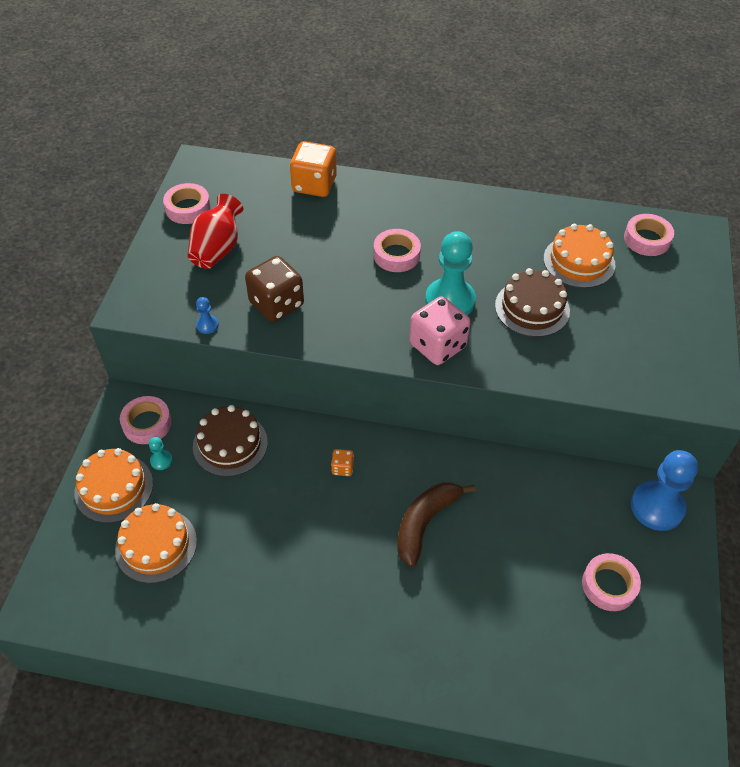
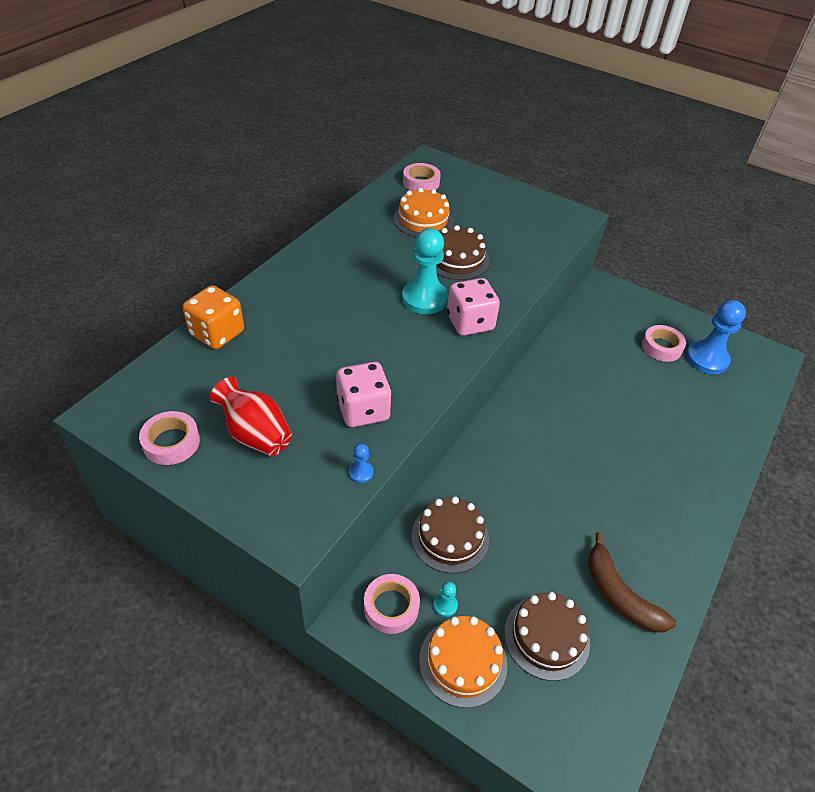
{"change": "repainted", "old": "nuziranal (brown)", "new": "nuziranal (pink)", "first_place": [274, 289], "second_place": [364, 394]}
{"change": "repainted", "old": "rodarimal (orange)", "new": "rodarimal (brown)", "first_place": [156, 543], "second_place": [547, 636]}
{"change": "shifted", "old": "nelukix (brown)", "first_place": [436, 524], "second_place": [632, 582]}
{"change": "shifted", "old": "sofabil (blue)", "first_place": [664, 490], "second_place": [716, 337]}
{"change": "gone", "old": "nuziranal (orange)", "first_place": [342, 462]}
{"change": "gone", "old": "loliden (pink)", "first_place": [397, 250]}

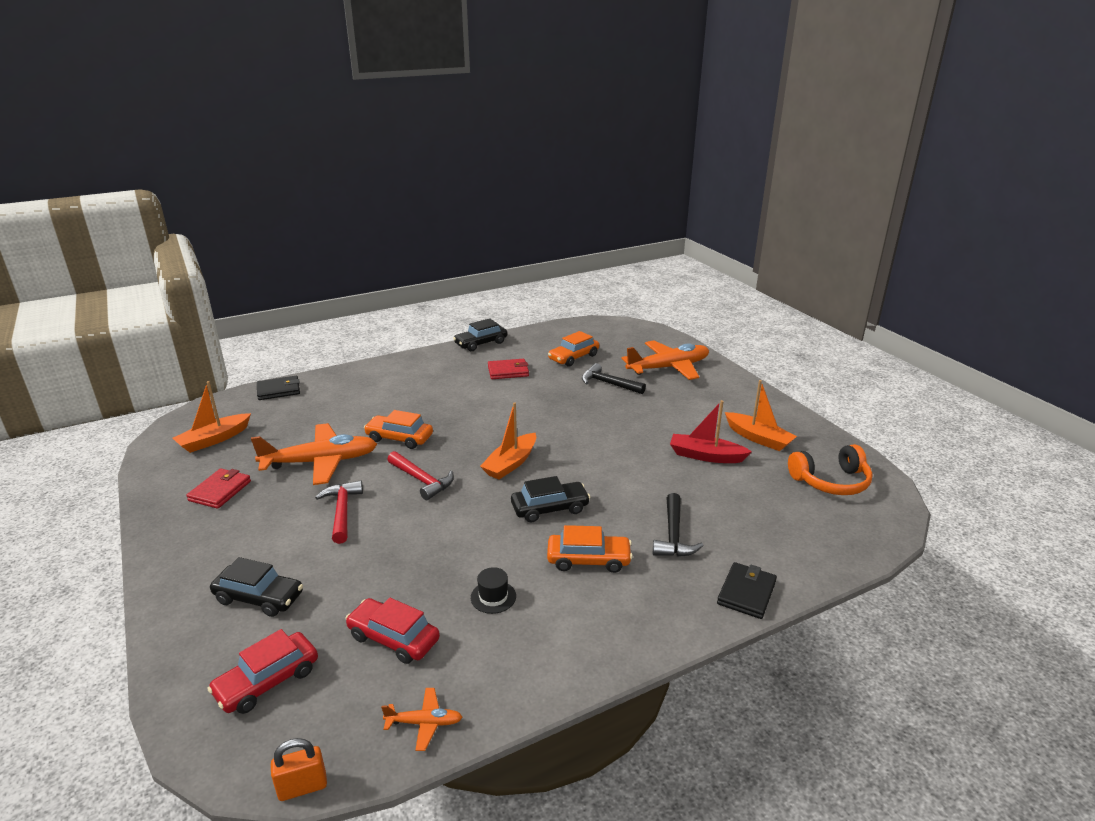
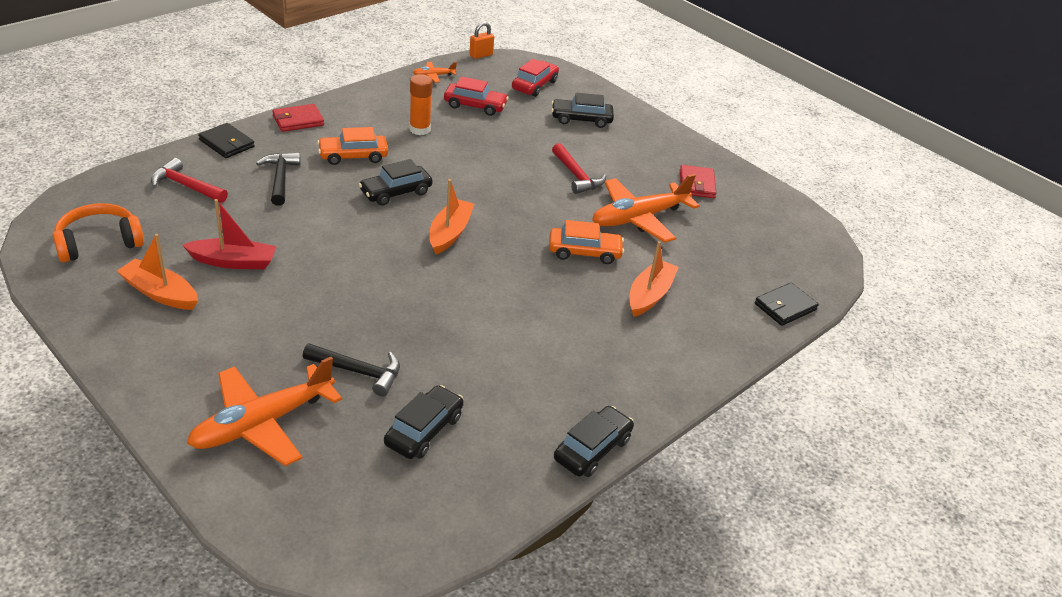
{"change": "shifted", "old": "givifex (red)", "first_place": [420, 475], "second_place": [189, 180]}
{"change": "rotated", "old": "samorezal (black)", "first_place": [747, 590], "second_place": [226, 140], "degrees": -60}
{"change": "shifted", "old": "samorezal (red)", "first_place": [508, 369], "second_place": [298, 118]}
{"change": "repainted", "old": "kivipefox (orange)", "new": "kivipefox (black)", "first_place": [573, 349], "second_place": [424, 422]}
{"change": "swapped", "old": "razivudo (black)", "new": "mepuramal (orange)", "first_place": [493, 590], "second_place": [421, 104]}
{"change": "shifted", "old": "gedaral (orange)", "first_place": [212, 417], "second_place": [654, 279]}

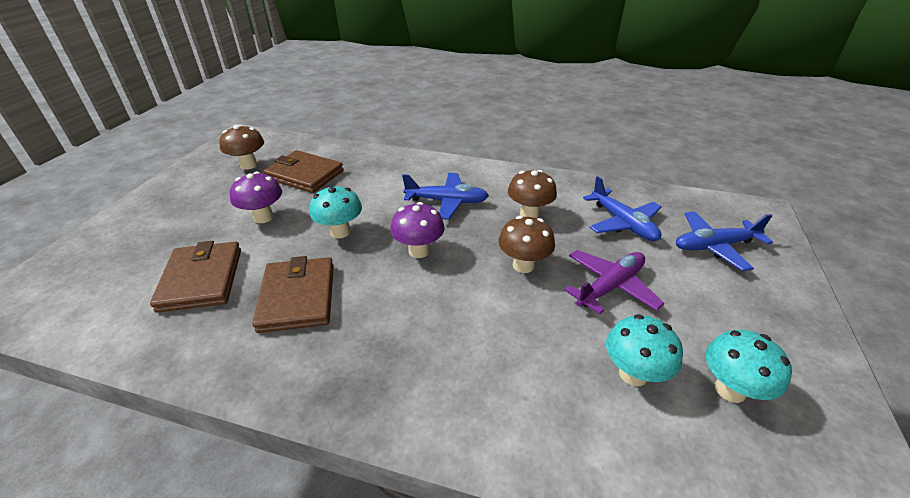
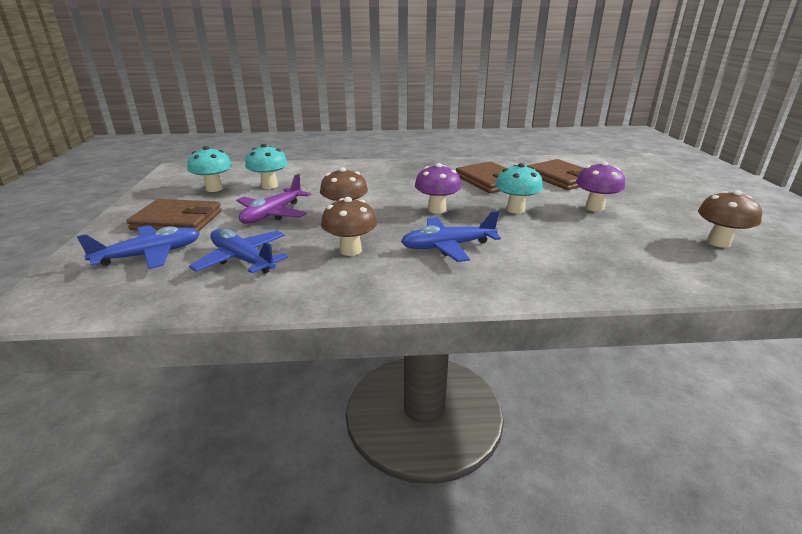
{"change": "shifted", "old": "samorezal (brown)", "first_place": [303, 171], "second_place": [174, 215]}

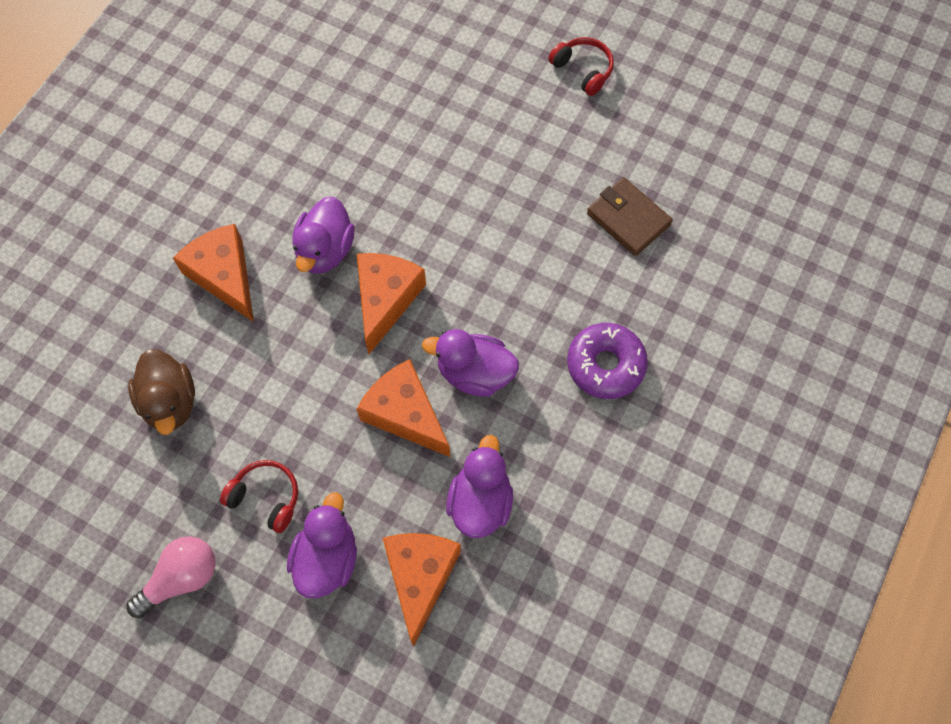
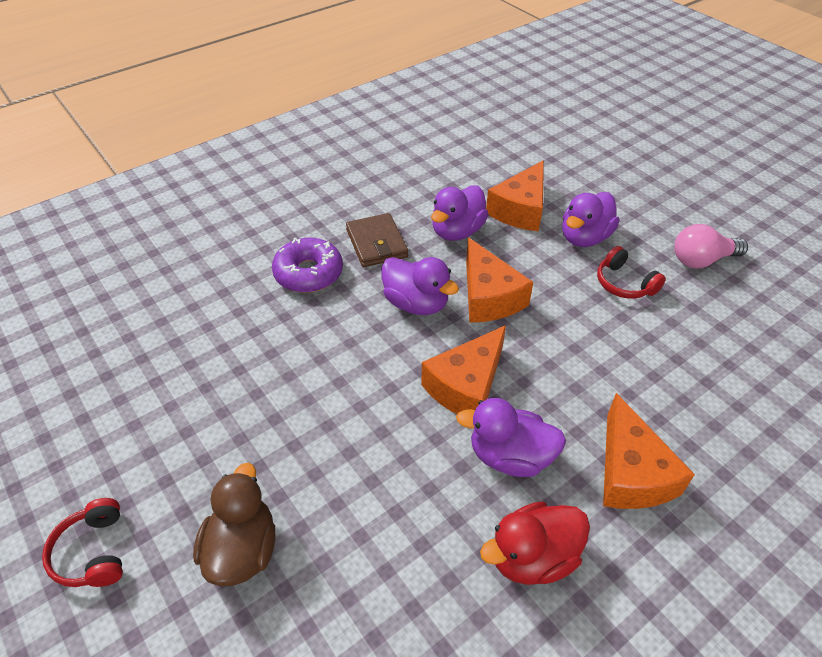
{"change": "shifted", "old": "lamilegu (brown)", "first_place": [161, 392], "second_place": [234, 525]}
{"change": "shifted", "old": "samorezal (brown)", "first_place": [630, 217], "second_place": [377, 240]}
{"change": "rotated", "old": "lamilegu (purple)", "first_place": [323, 235], "second_place": [511, 437], "degrees": -120}
{"change": "new", "new": "lamilegu (red)", "second_place": [535, 543]}

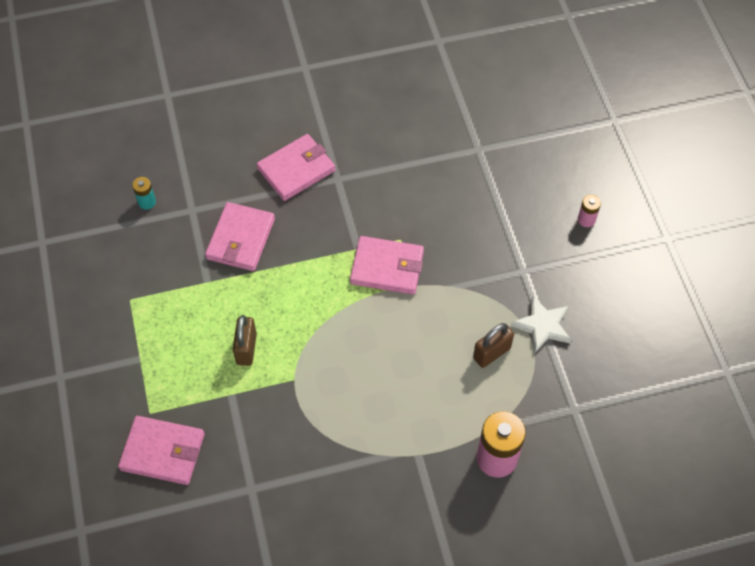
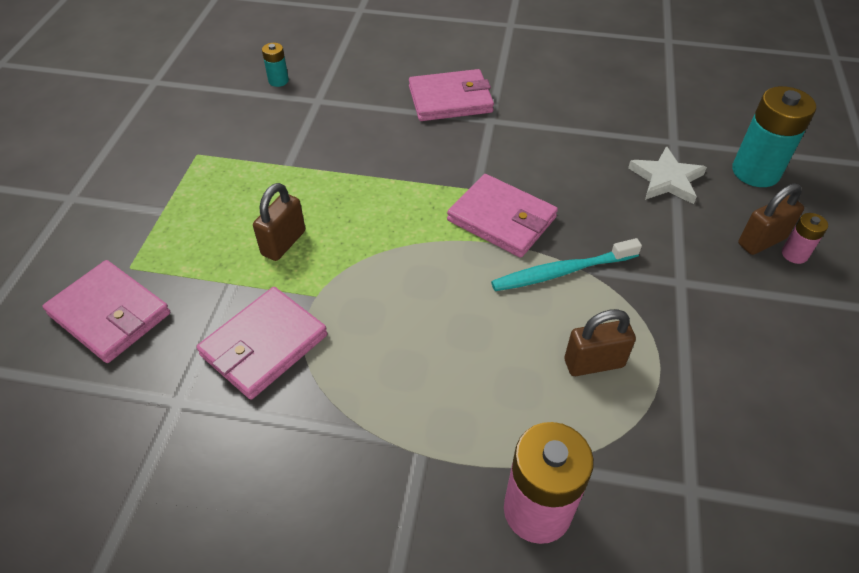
{"change": "shifted", "old": "samorezal (pink)", "first_place": [240, 236], "second_place": [262, 343]}
{"change": "new", "new": "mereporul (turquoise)", "second_place": [566, 264]}
{"change": "shifted", "old": "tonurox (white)", "first_place": [541, 324], "second_place": [667, 175]}
{"change": "new", "new": "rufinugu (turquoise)", "second_place": [774, 136]}
{"change": "new", "new": "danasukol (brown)", "second_place": [771, 219]}

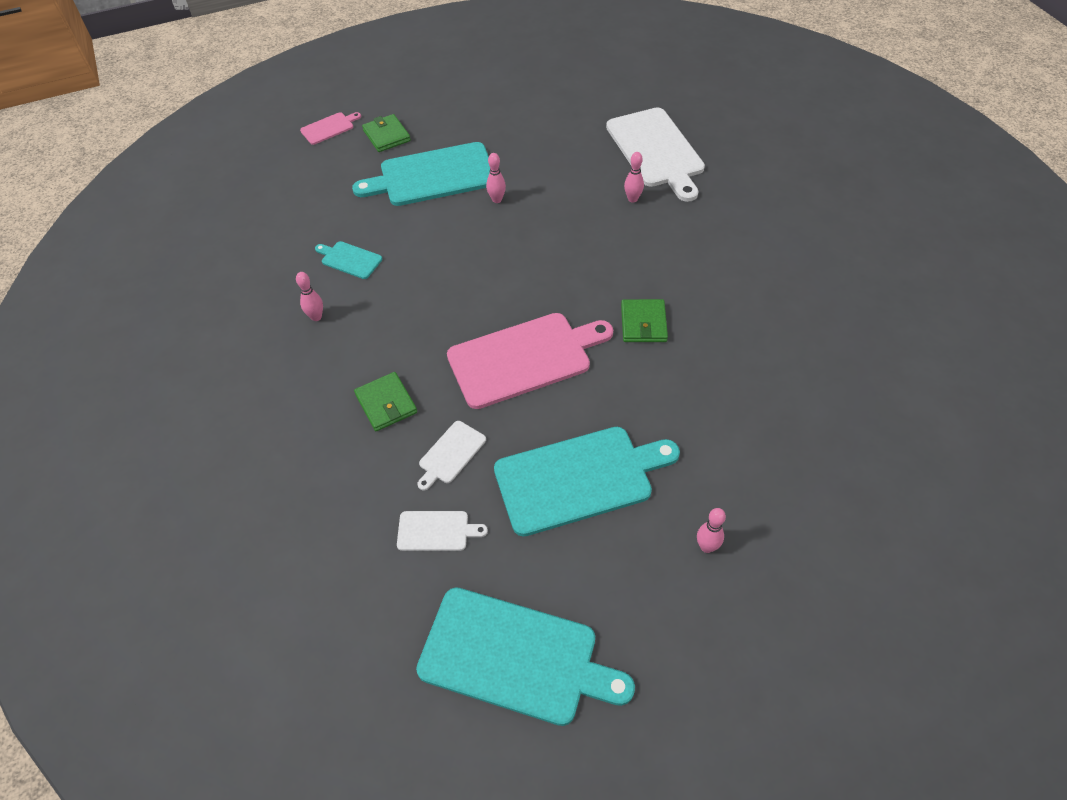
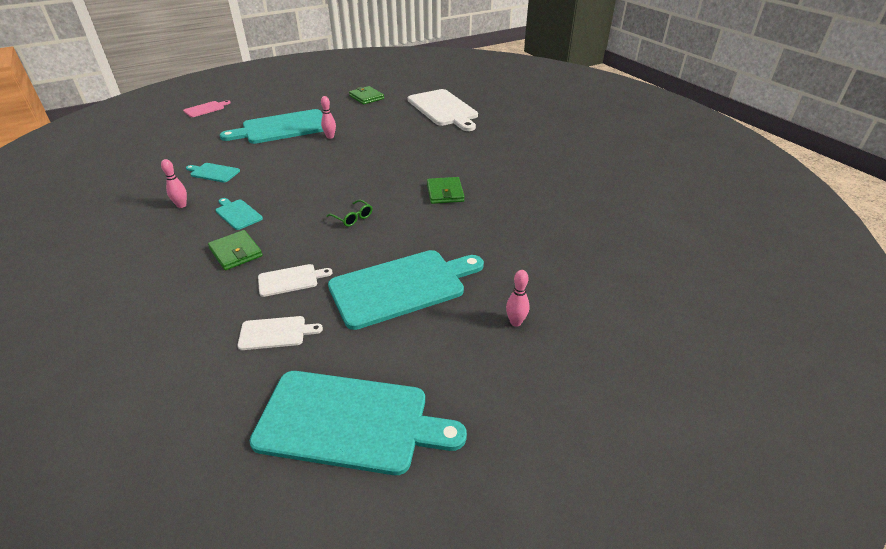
{"change": "new", "new": "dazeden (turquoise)", "second_place": [239, 214]}
{"change": "rotated", "old": "dazeden (white)", "first_place": [451, 456], "second_place": [295, 280], "degrees": -135}
{"change": "swapped", "old": "dazeden (pink)", "new": "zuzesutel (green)", "first_place": [530, 361], "second_place": [349, 213]}
{"change": "shifted", "old": "samorezal (green)", "first_place": [386, 133], "second_place": [366, 95]}
{"change": "gone", "old": "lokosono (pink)", "first_place": [634, 177]}

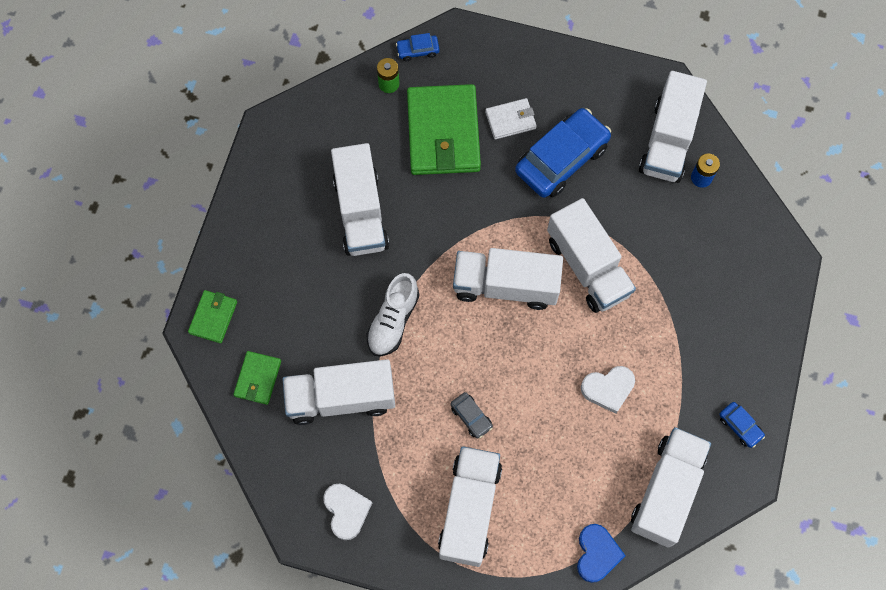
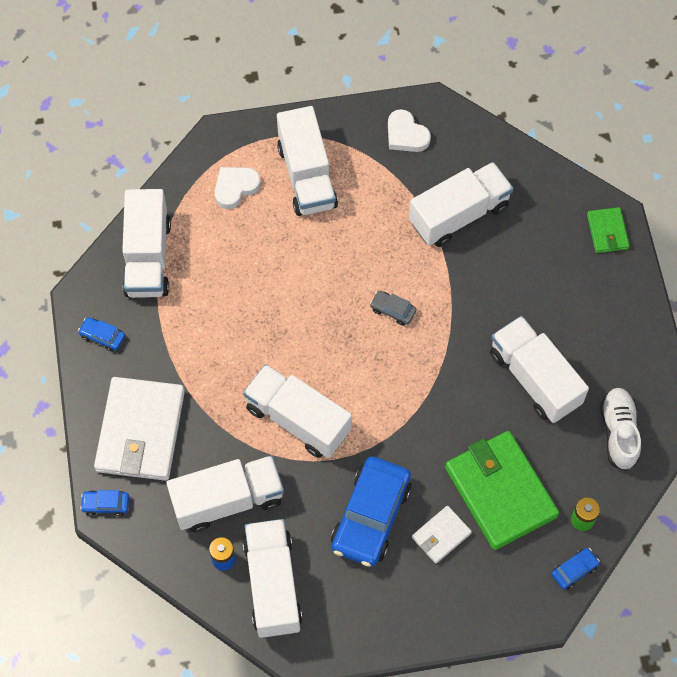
{"change": "new", "new": "kivipefox (blue)", "second_place": [104, 503]}
{"change": "new", "new": "samorezal (white)", "second_place": [139, 429]}
{"change": "shifted", "old": "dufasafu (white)", "first_place": [508, 279], "second_place": [225, 493]}
{"change": "shifted", "old": "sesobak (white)", "first_place": [608, 390], "second_place": [238, 188]}
{"change": "shifted", "old": "kivipefox (grey)", "first_place": [472, 415], "second_place": [393, 308]}
{"change": "shifted", "old": "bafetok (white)", "first_place": [393, 314], "second_place": [620, 429]}
{"change": "gone", "old": "samorezal (green)", "first_place": [257, 378]}
{"change": "gone", "old": "sesobak (blue)", "first_place": [601, 553]}

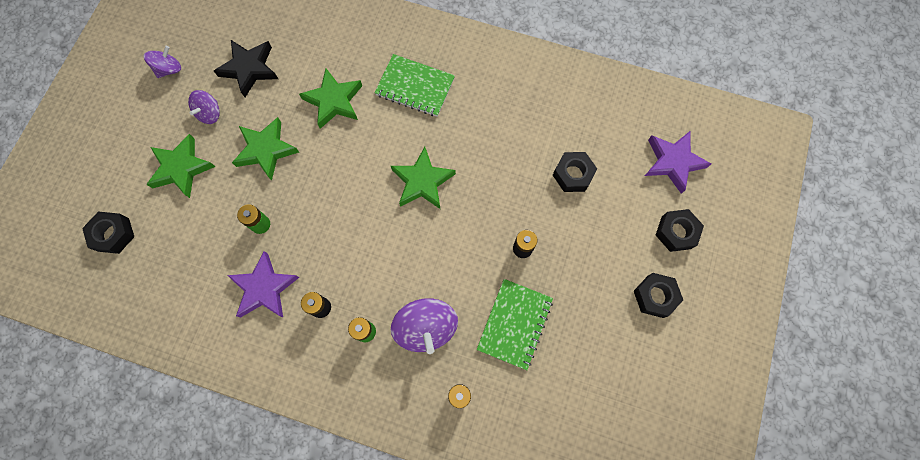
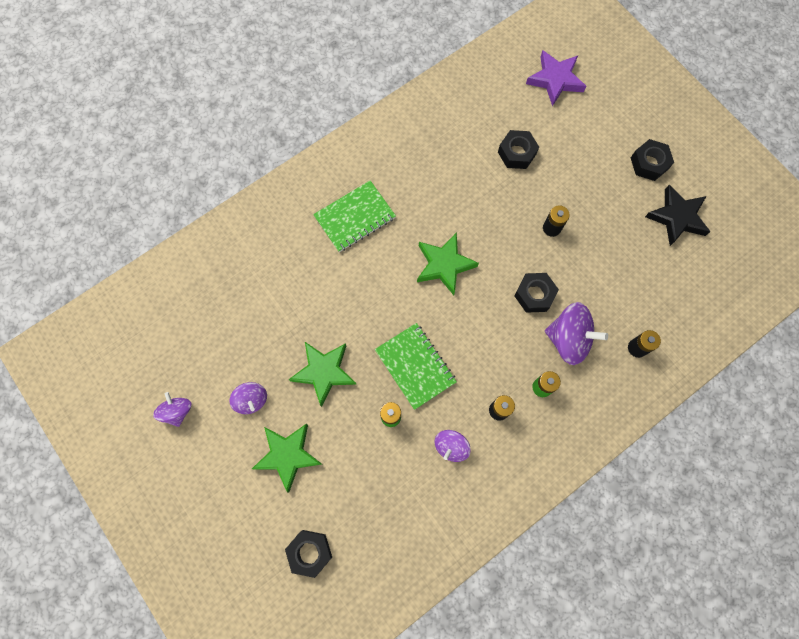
{"change": "shifted", "old": "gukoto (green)", "first_place": [515, 324], "second_place": [416, 366]}
{"change": "swapped", "old": "tonurox (purple)", "new": "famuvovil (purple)", "first_place": [263, 284], "second_place": [452, 446]}
{"change": "shifted", "old": "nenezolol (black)", "first_place": [680, 230], "second_place": [536, 293]}
{"change": "shifted", "old": "tonurox (black)", "first_place": [246, 68], "second_place": [677, 215]}
{"change": "gone", "old": "tonurox (green)", "first_place": [330, 98]}

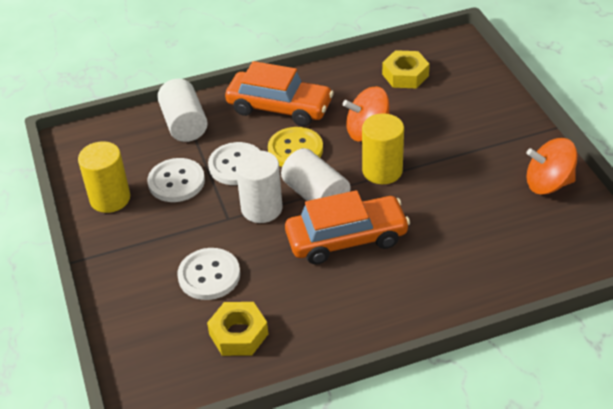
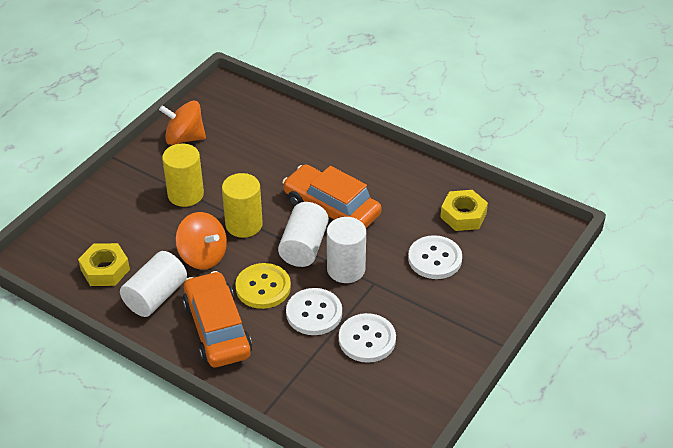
{"change": "shifted", "old": "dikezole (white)", "first_place": [182, 110], "second_place": [153, 284]}
{"change": "rotated", "old": "famuvovil (orange)", "first_place": [551, 166], "second_place": [182, 123], "degrees": 135}
{"change": "shifted", "old": "dikezole (yellow)", "first_place": [104, 177], "second_place": [183, 175]}

